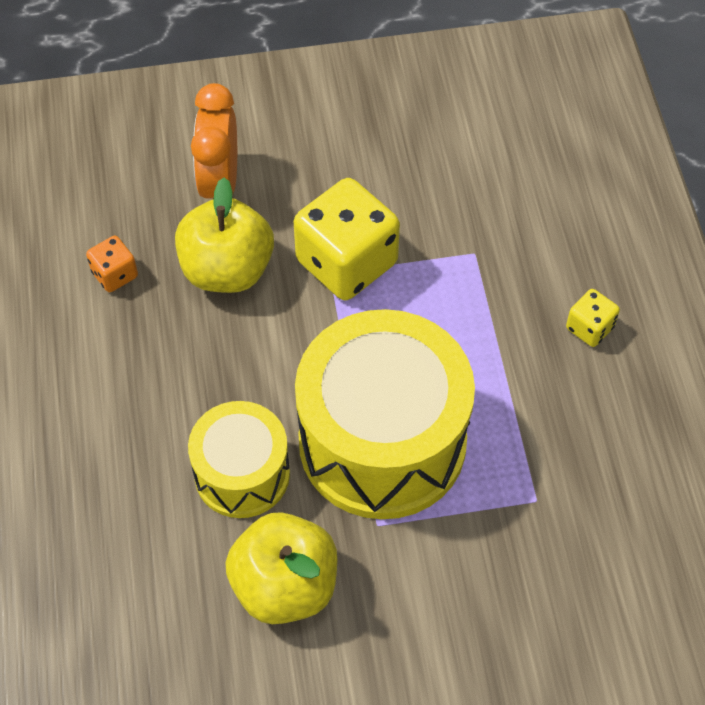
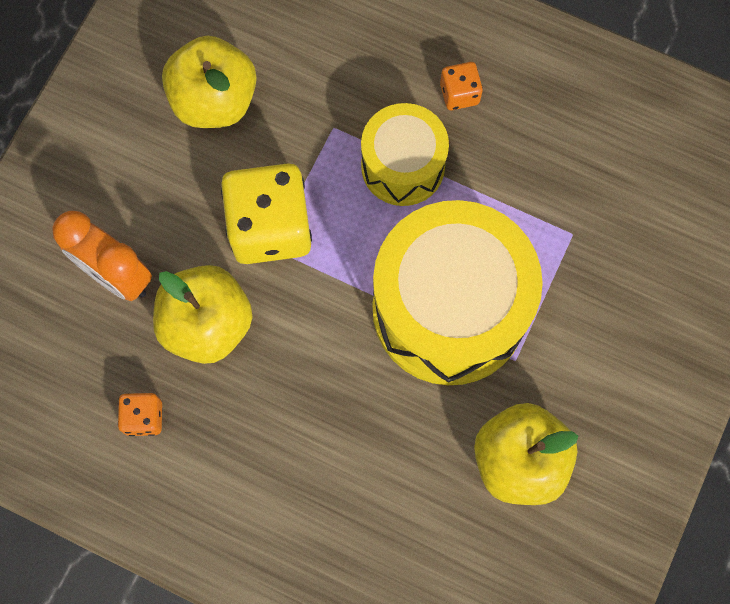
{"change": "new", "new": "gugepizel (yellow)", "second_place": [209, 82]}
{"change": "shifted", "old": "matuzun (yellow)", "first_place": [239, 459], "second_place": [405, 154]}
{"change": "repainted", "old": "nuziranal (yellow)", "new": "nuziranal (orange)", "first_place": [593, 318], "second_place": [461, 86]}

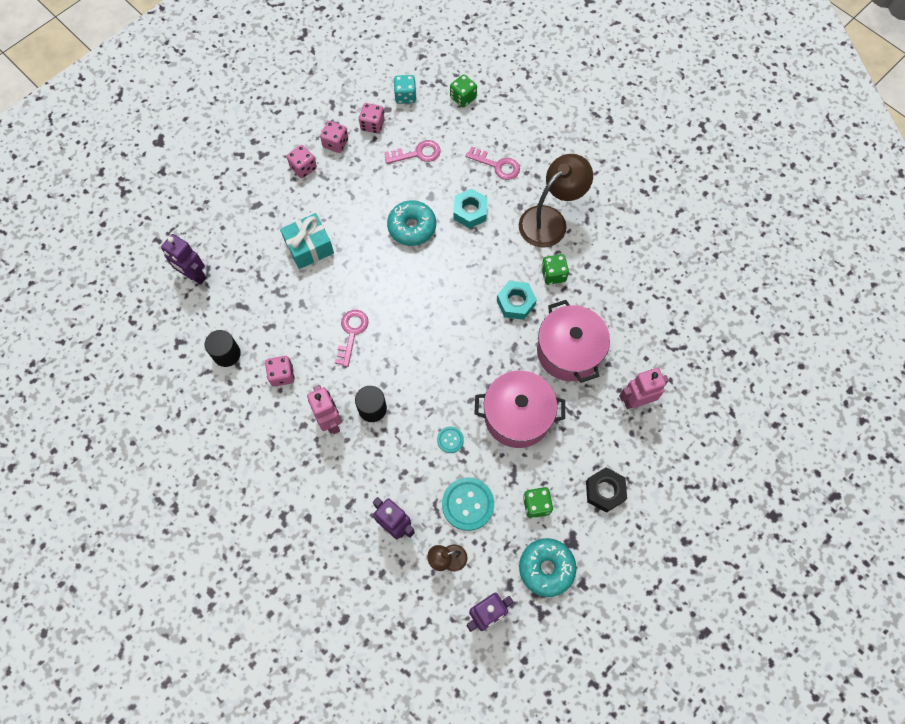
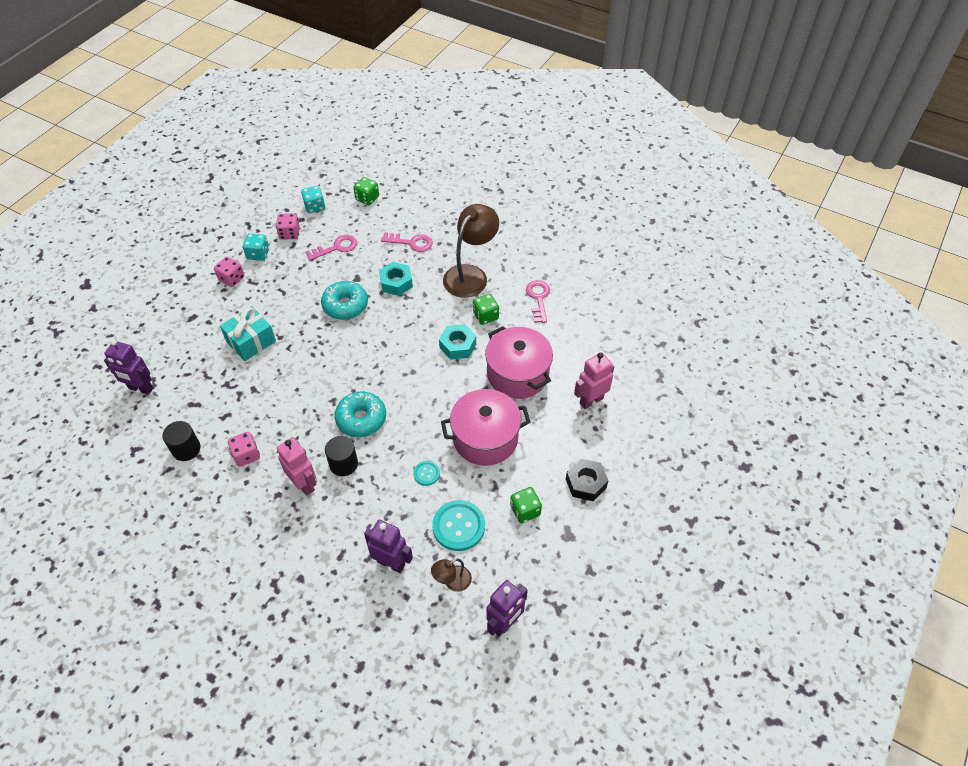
{"change": "repainted", "old": "nuziranal (pink)", "new": "nuziranal (turquoise)", "first_place": [334, 137], "second_place": [256, 247]}
{"change": "shifted", "old": "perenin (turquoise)", "first_place": [547, 567], "second_place": [360, 414]}
{"change": "shifted", "old": "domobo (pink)", "first_place": [351, 338], "second_place": [538, 301]}

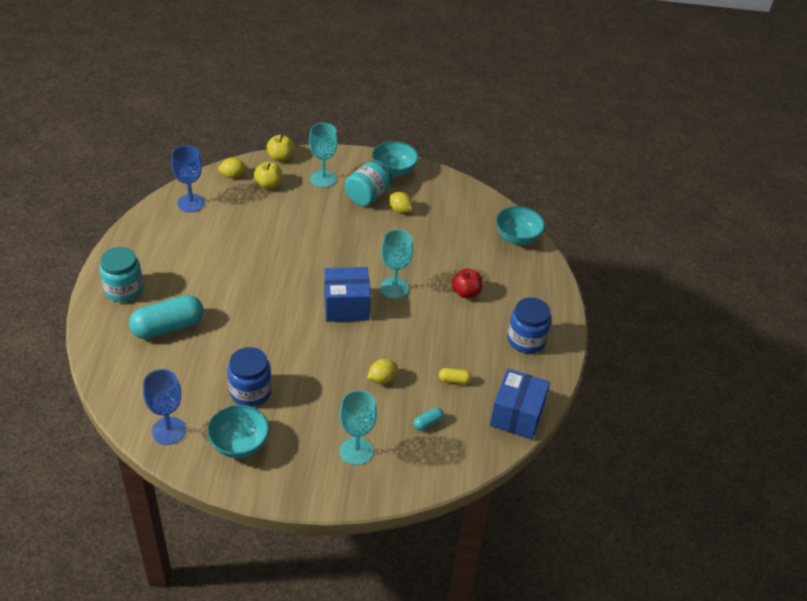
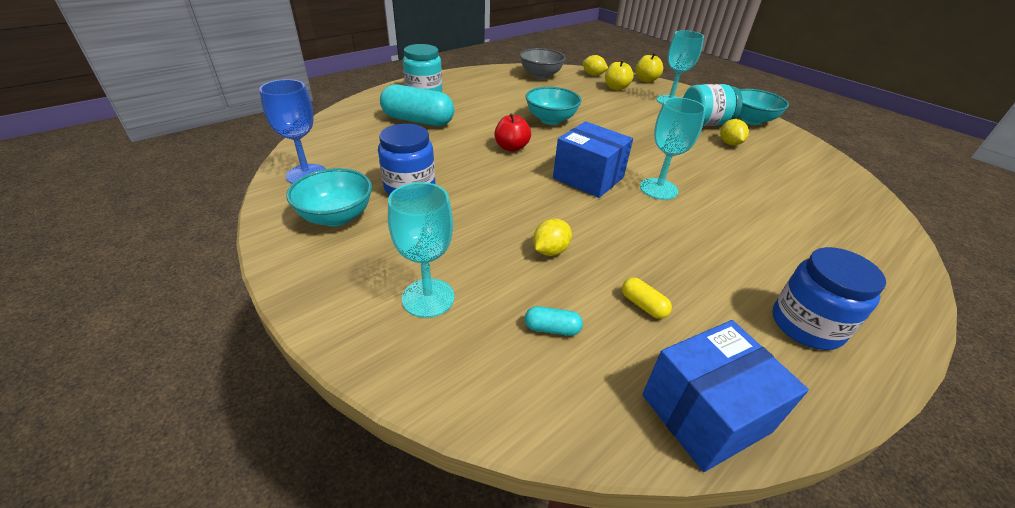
{"change": "shifted", "old": "gugepizel (red)", "first_place": [467, 283], "second_place": [513, 132]}
{"change": "swapped", "old": "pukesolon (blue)", "new": "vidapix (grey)", "first_place": [188, 179], "second_place": [543, 63]}
{"change": "shifted", "old": "vidapix (turquoise)", "first_place": [520, 225], "second_place": [553, 106]}
{"change": "rotated", "old": "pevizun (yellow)", "first_place": [382, 371], "second_place": [552, 237], "degrees": -60}

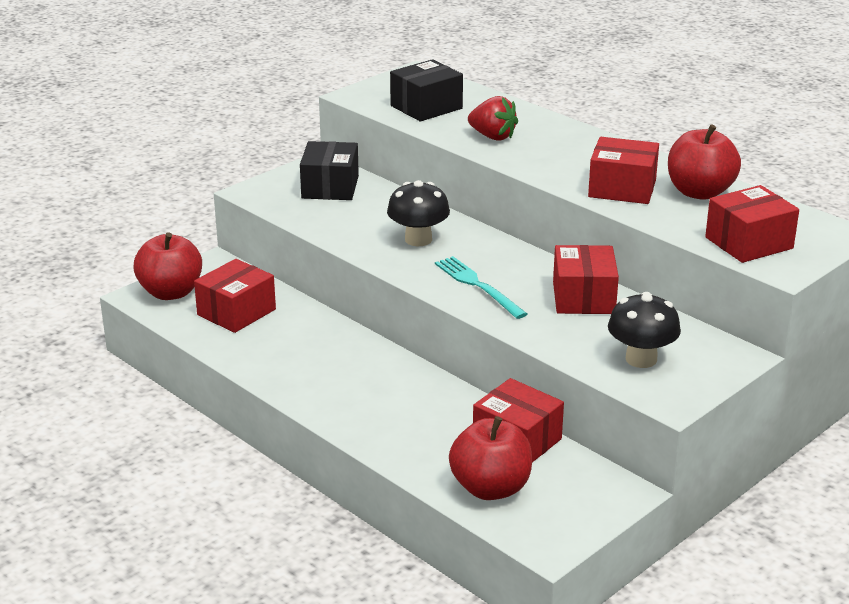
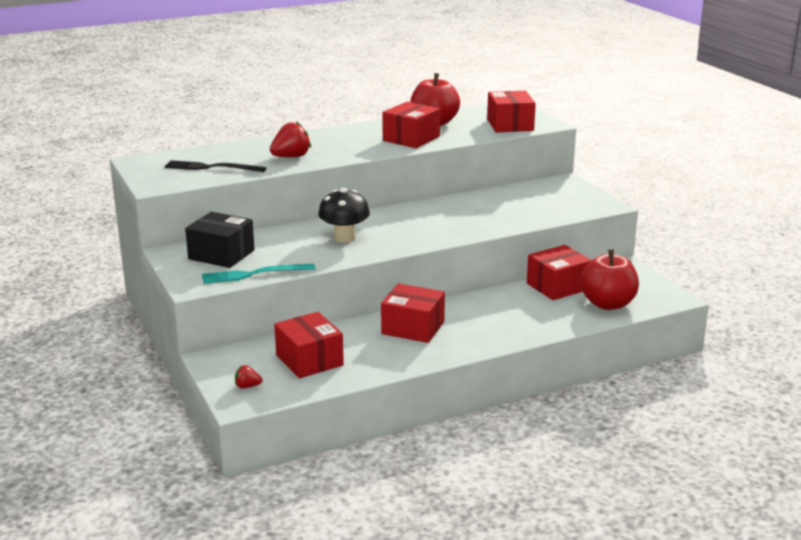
{"change": "swapped", "old": "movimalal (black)", "new": "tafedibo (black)", "first_place": [426, 90], "second_place": [215, 166]}
{"change": "shifted", "old": "tafedibo (turquoise)", "first_place": [481, 287], "second_place": [258, 273]}
{"change": "swapped", "old": "gugepizel (red)", "new": "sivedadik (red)", "first_place": [167, 266], "second_place": [248, 376]}
{"change": "shifted", "old": "movimalal (red)", "first_place": [586, 279], "second_place": [413, 313]}
{"change": "gone", "old": "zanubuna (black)", "first_place": [644, 330]}

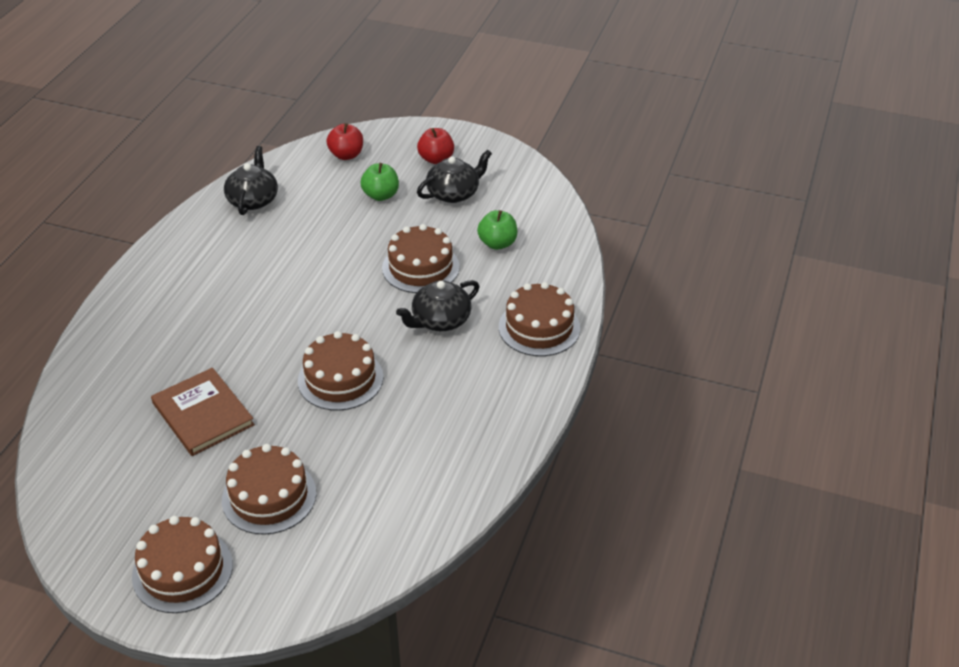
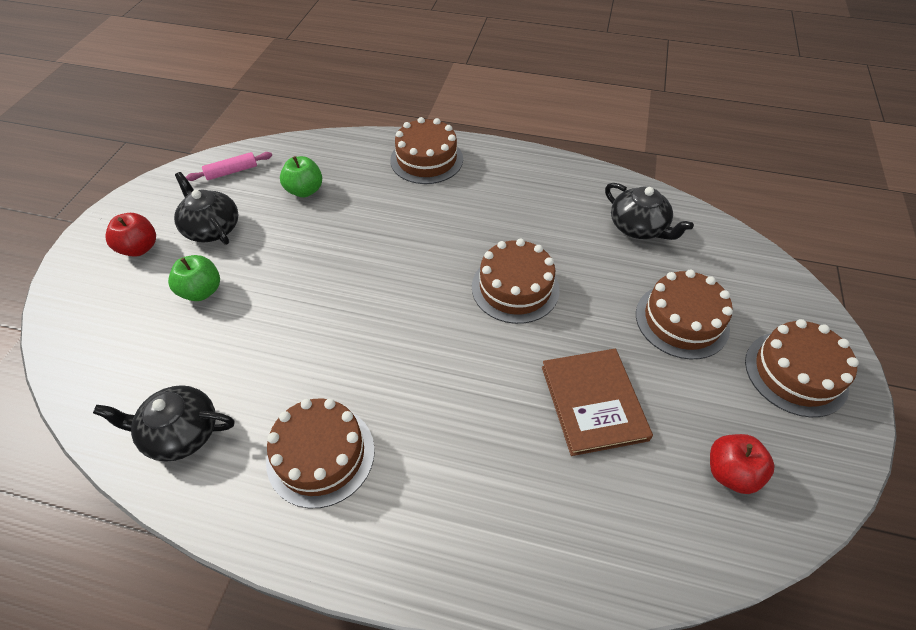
{"change": "new", "new": "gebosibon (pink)", "second_place": [229, 166]}
{"change": "shifted", "old": "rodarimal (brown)", "first_place": [421, 258], "second_place": [320, 453]}
{"change": "rotated", "old": "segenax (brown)", "first_place": [203, 412], "second_place": [597, 402], "degrees": -60}
{"change": "shifted", "old": "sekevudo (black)", "first_place": [437, 305], "second_place": [649, 211]}
{"change": "shifted", "old": "gugepizel (red)", "first_place": [345, 141], "second_place": [742, 464]}

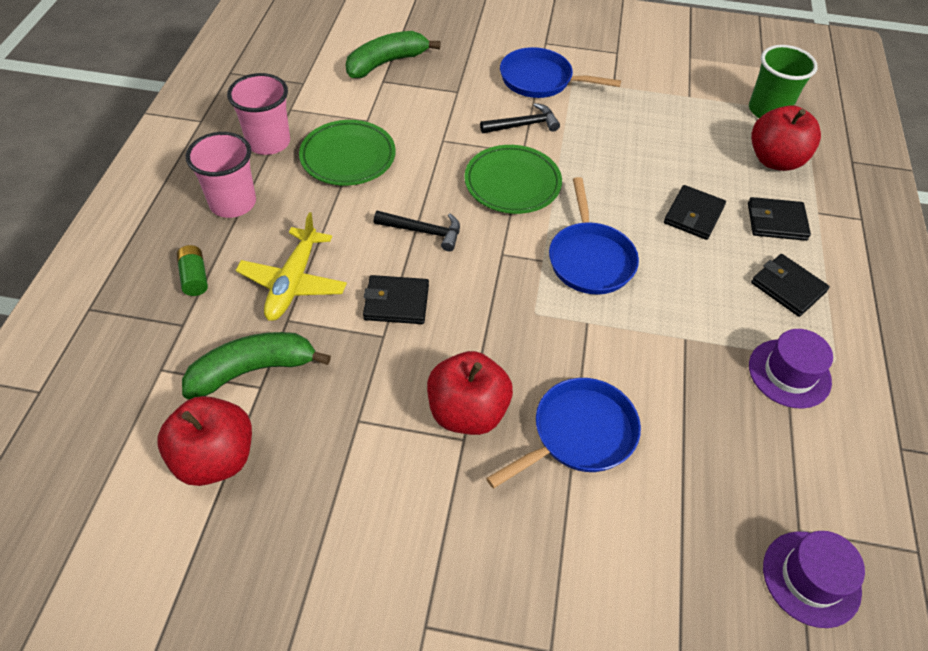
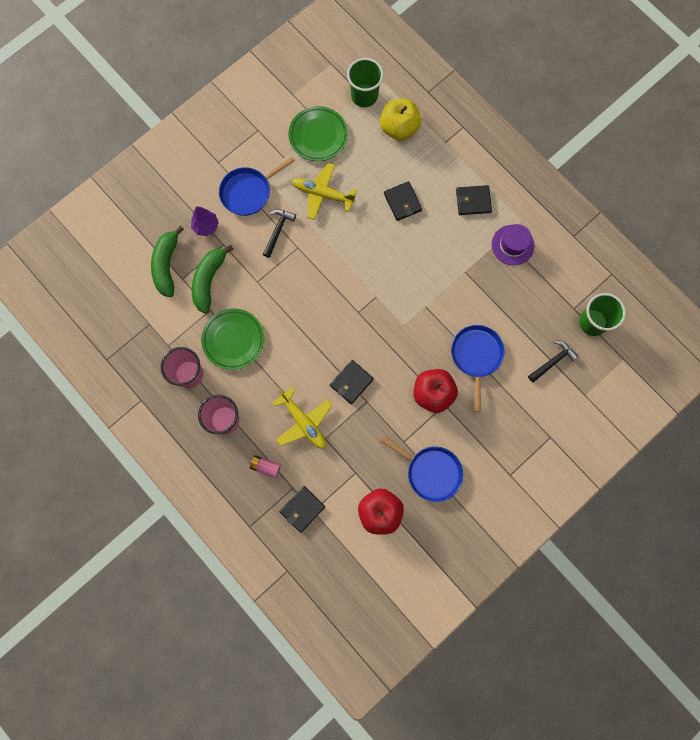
{"change": "new", "new": "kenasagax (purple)", "second_place": [205, 221]}
{"change": "shifted", "old": "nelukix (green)", "first_place": [256, 366], "second_place": [212, 279]}
{"change": "repainted", "old": "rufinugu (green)", "new": "rufinugu (pink)", "first_place": [192, 270], "second_place": [265, 466]}
{"change": "shifted", "old": "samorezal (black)", "first_place": [779, 219], "second_place": [302, 509]}
{"change": "shifted", "old": "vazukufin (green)", "first_place": [513, 179], "second_place": [318, 133]}
{"change": "new", "new": "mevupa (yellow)", "second_place": [324, 191]}
{"change": "repainted", "old": "gugepizel (red)", "new": "gugepizel (yellow)", "first_place": [786, 138], "second_place": [400, 120]}
{"change": "shifted", "old": "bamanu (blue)", "first_place": [594, 235], "second_place": [421, 469]}
{"change": "shifted", "old": "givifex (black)", "first_place": [417, 231], "second_place": [553, 362]}
{"change": "swapped", "old": "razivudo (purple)", "new": "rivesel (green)", "first_place": [814, 579], "second_place": [602, 314]}

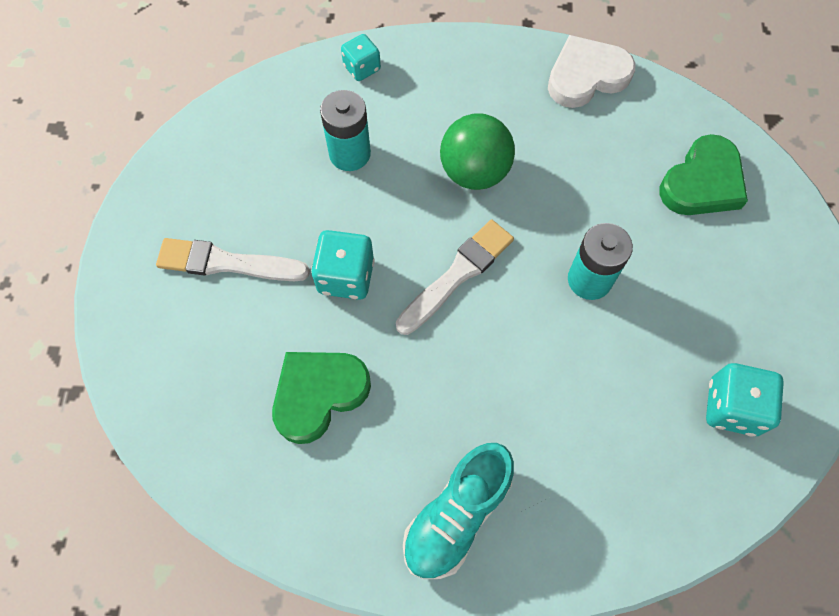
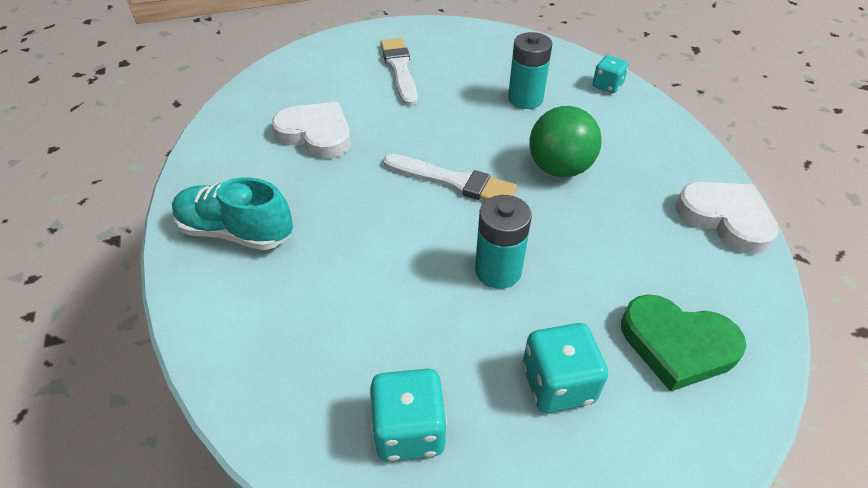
{"change": "repainted", "old": "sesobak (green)", "new": "sesobak (white)", "first_place": [321, 398], "second_place": [311, 130]}
{"change": "shifted", "old": "nuziranal (turquoise)", "first_place": [343, 265], "second_place": [565, 368]}

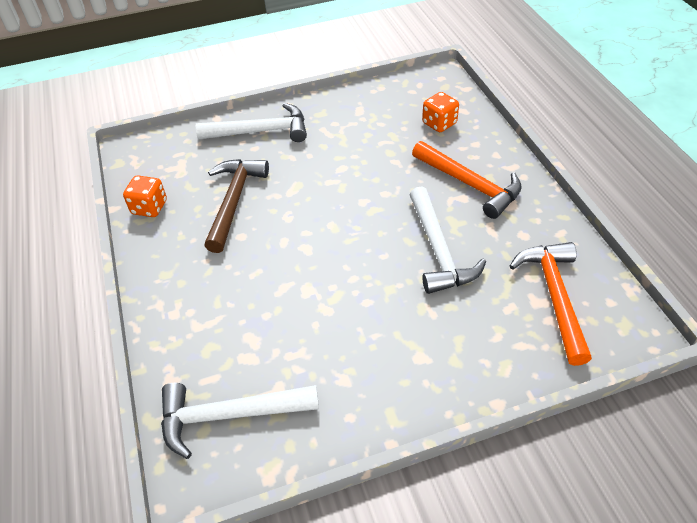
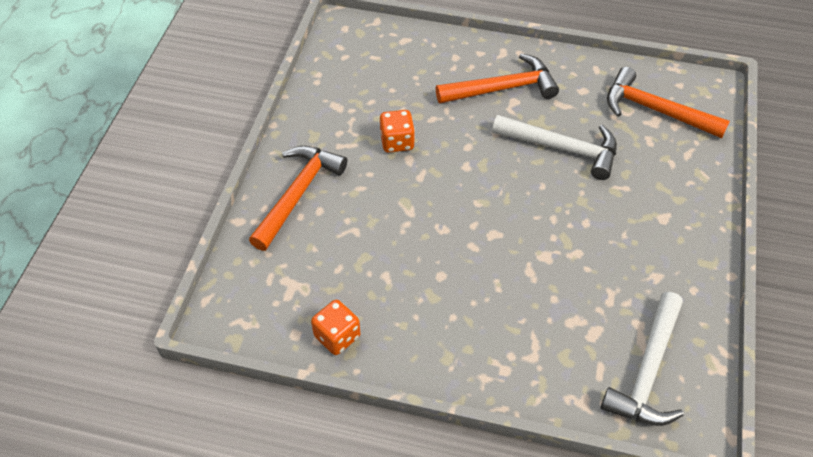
{"change": "repainted", "old": "givifex (white)", "new": "givifex (orange)", "first_place": [251, 122], "second_place": [298, 198]}
{"change": "shifted", "old": "nuziranal (orange)", "first_place": [440, 112], "second_place": [397, 131]}
{"change": "gone", "old": "givifex (brown)", "first_place": [236, 206]}

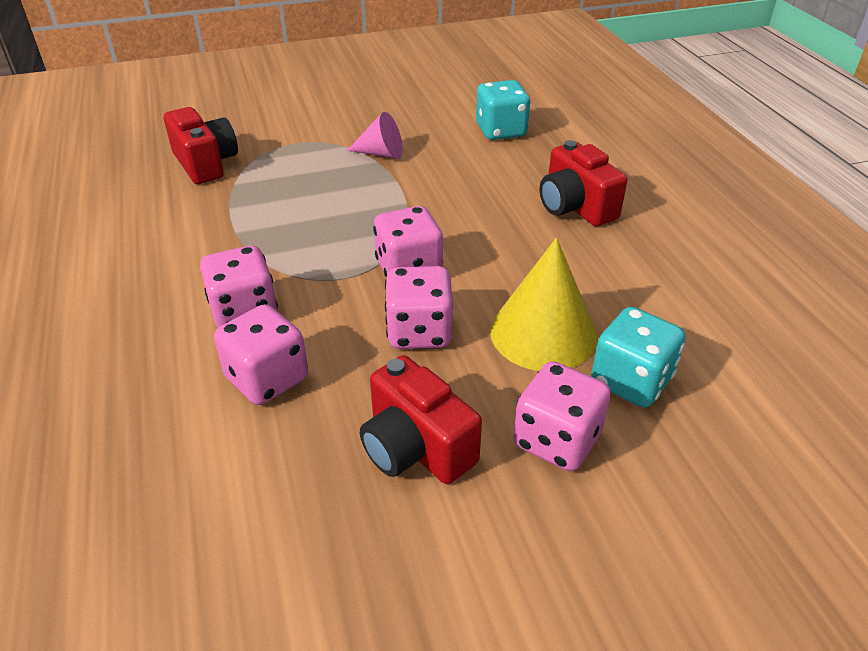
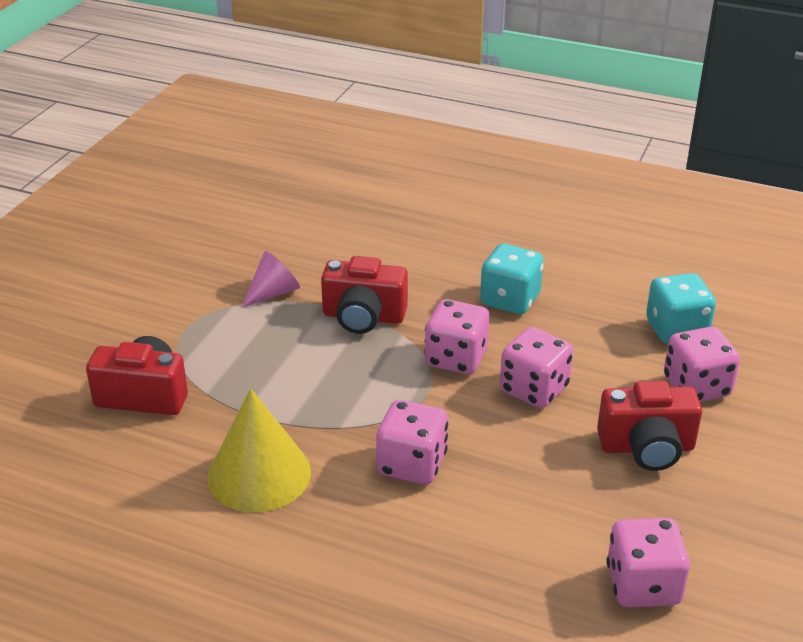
{"change": "shifted", "old": "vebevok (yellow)", "first_place": [543, 304], "second_place": [259, 450]}
{"change": "shifted", "old": "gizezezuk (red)", "first_place": [584, 183], "second_place": [364, 295]}
{"change": "shifted", "old": "nuziranal (turquoise)", "first_place": [503, 110], "second_place": [512, 279]}
{"change": "shifted", "old": "nuziranal (pink)", "first_place": [261, 354], "second_place": [648, 563]}

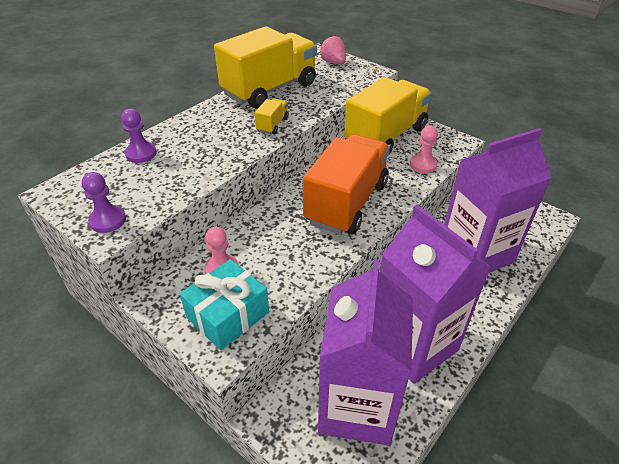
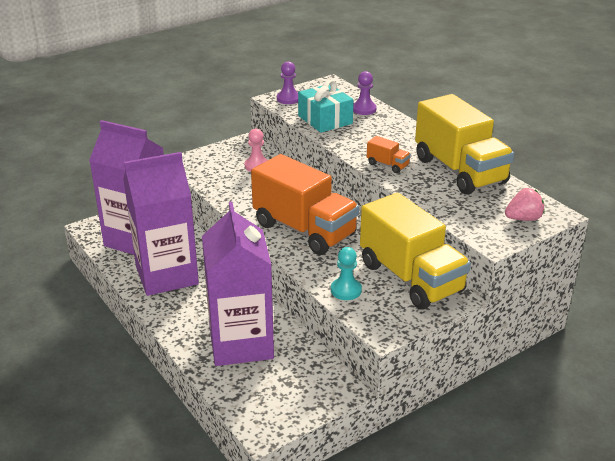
{"change": "shifted", "old": "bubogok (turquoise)", "first_place": [224, 304], "second_place": [326, 106]}
{"change": "repainted", "old": "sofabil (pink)", "new": "sofabil (turquoise)", "first_place": [424, 149], "second_place": [346, 273]}
{"change": "repainted", "old": "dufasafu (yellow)", "new": "dufasafu (orange)", "first_place": [271, 116], "second_place": [389, 154]}

